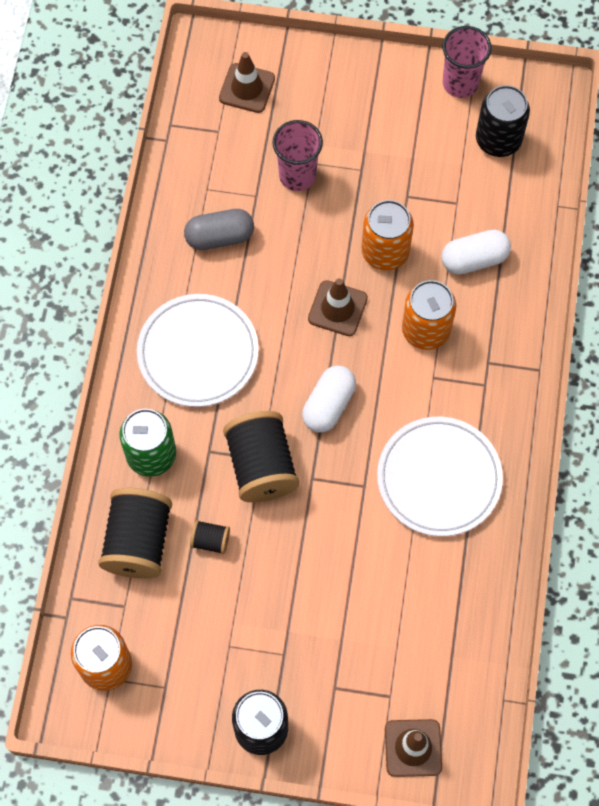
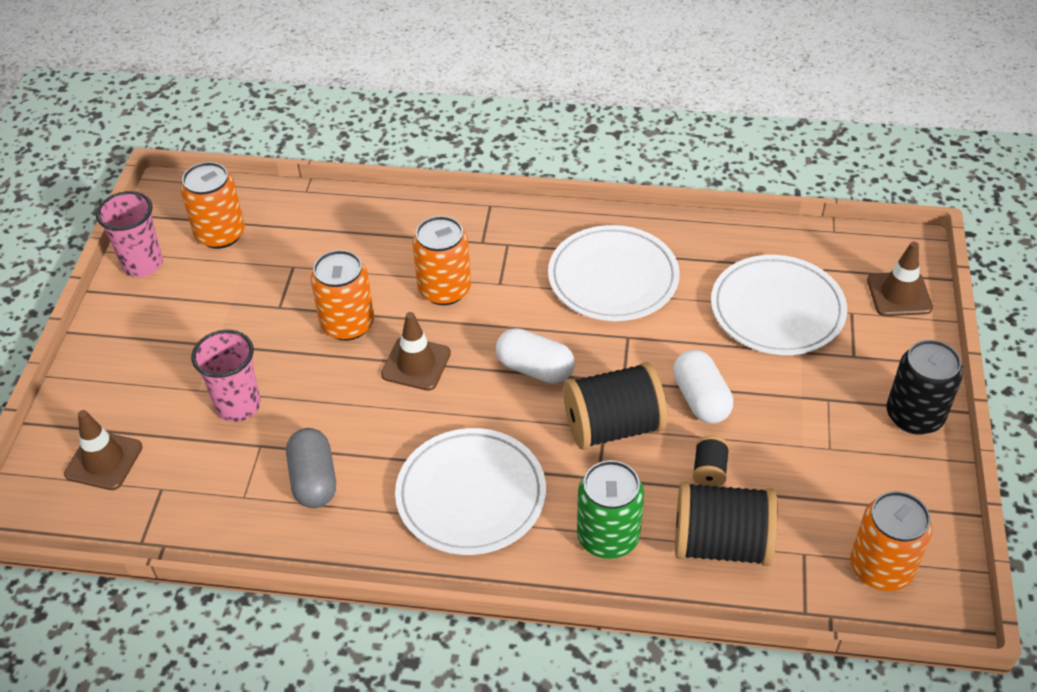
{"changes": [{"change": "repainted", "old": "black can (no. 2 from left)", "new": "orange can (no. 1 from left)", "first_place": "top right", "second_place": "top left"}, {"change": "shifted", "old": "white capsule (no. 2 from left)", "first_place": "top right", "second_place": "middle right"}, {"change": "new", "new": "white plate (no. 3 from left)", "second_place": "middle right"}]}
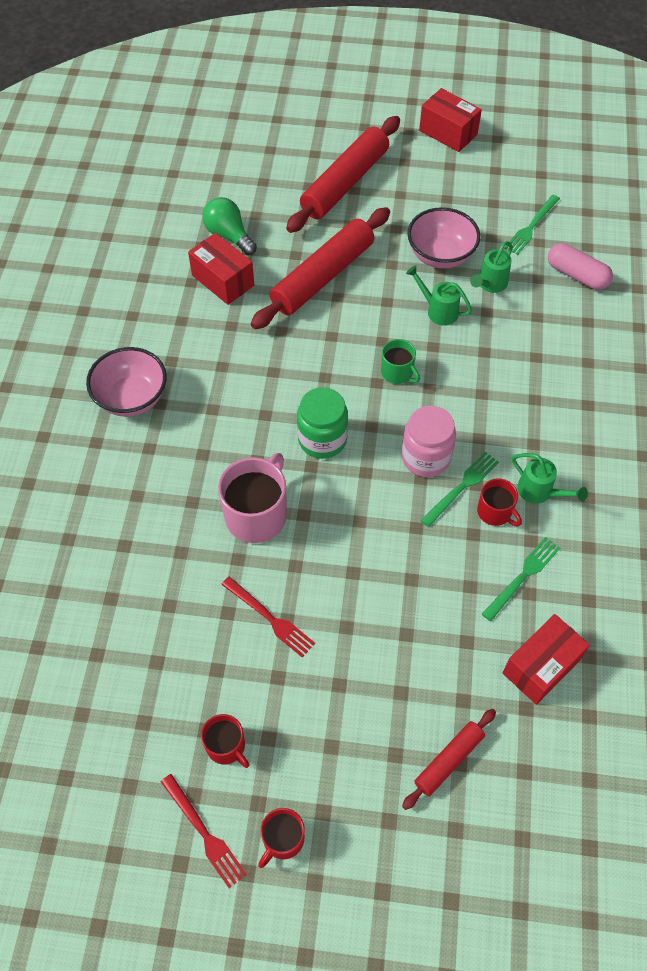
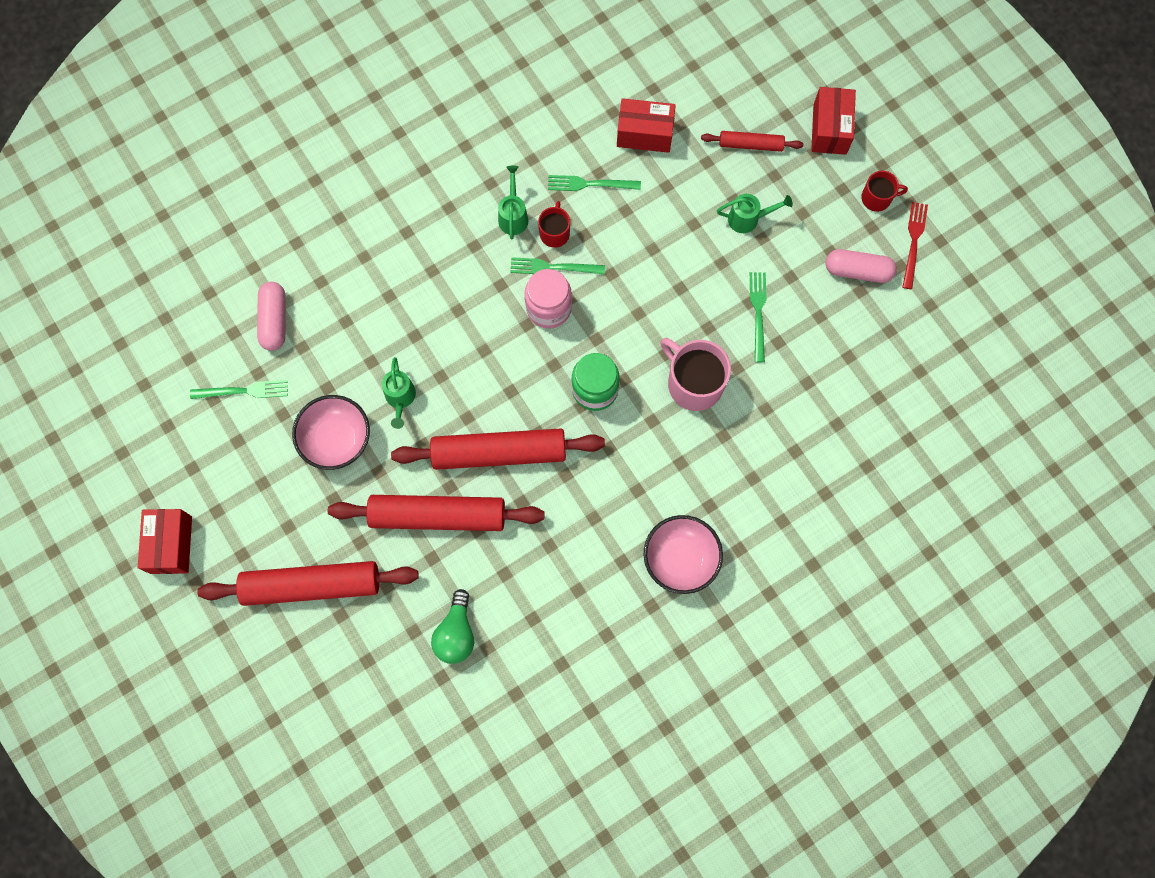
{"changes": [{"change": "shifted", "old": "red box (no. 1 from left in the first image)", "new": "red box (no. 3 from left)", "first_place": "top centre", "second_place": "top right"}, {"change": "shifted", "old": "green watering can (no. 2 from left in the first image)", "new": "green watering can (no. 3 from left)", "first_place": "top right", "second_place": "top centre"}, {"change": "gone", "old": "green mug", "first_place": "centre"}, {"change": "rotated", "old": "pink mug", "first_place": "centre", "second_place": "centre", "degrees": 60}, {"change": "repainted", "old": "red fork (no. 2 from left)", "new": "green fork (no. 4 from left)", "first_place": "centre", "second_place": "centre"}, {"change": "swapped", "old": "red mug (no. 1 from left)", "new": "pink capsule (no. 2 from left)", "first_place": "bottom centre", "second_place": "top right"}, {"change": "new", "new": "red rolling pin (no. 3 from left)", "second_place": "centre"}]}
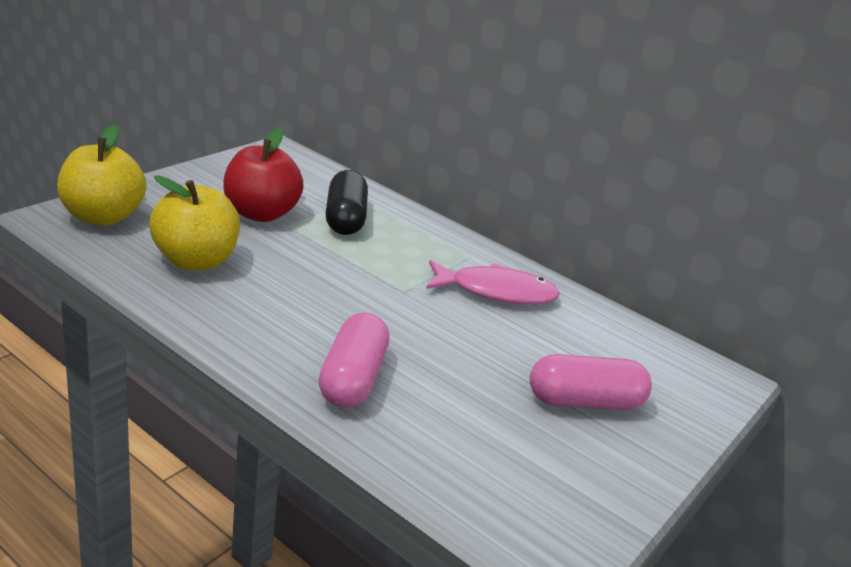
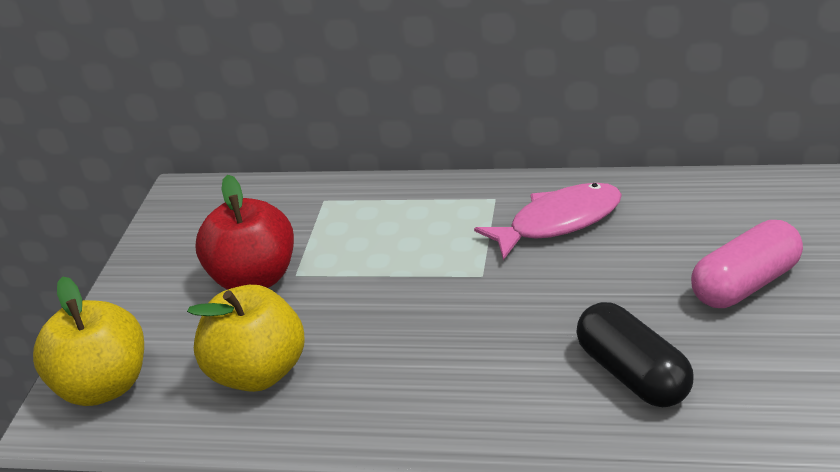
{"changes": [{"change": "shifted", "old": "black capsule", "first_place": "centre", "second_place": "bottom right"}, {"change": "gone", "old": "pink capsule (no. 1 from left)", "first_place": "centre"}]}
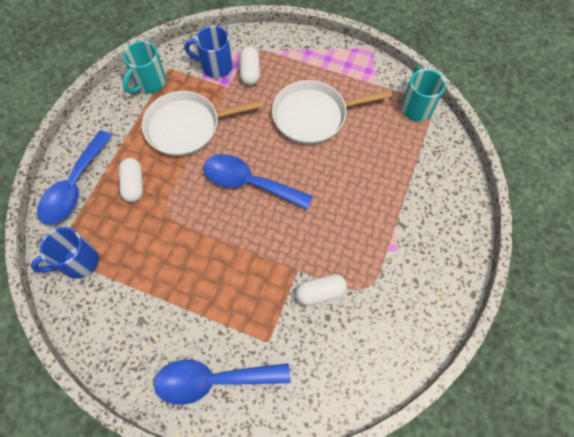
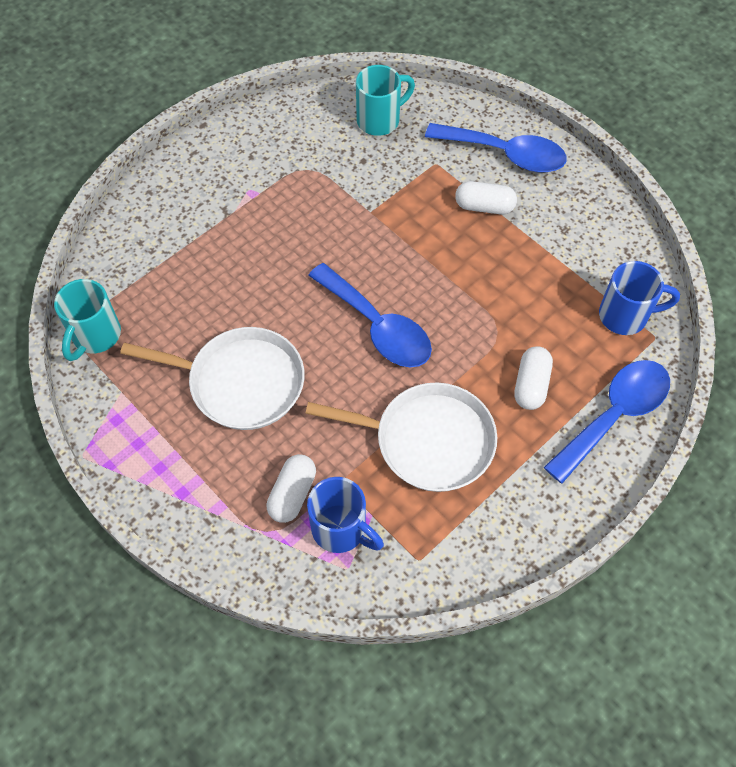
{"changes": [{"change": "shifted", "old": "turquoise mug (no. 1 from left in the first image)", "new": "turquoise mug (no. 2 from left)", "first_place": "top left", "second_place": "top centre"}, {"change": "shifted", "old": "white capsule (no. 3 from left in the first image)", "new": "white capsule (no. 2 from left)", "first_place": "centre", "second_place": "top centre"}]}
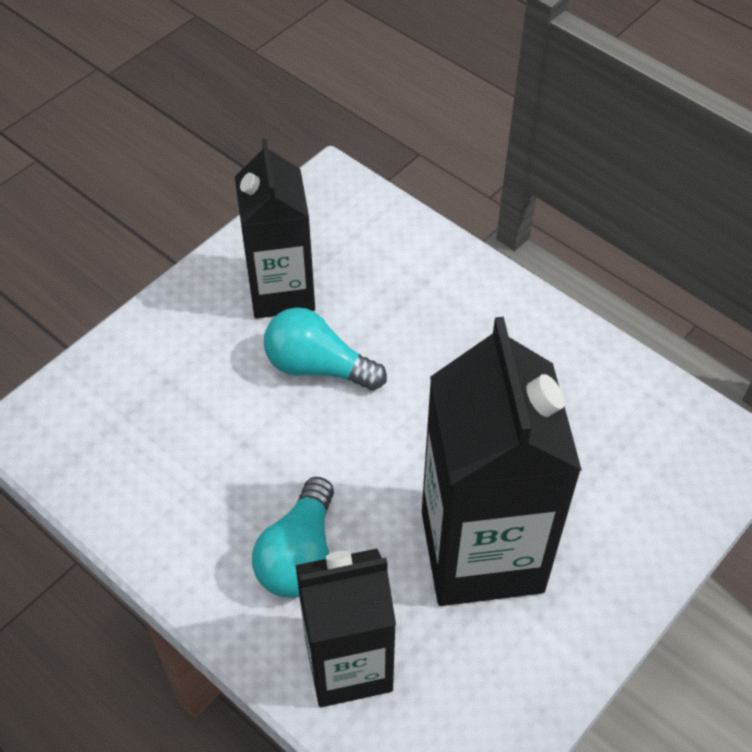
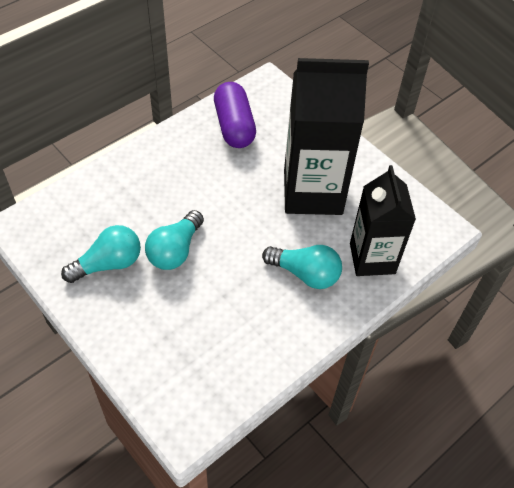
{"changes": [{"change": "swapped", "old": "black carton (no. 1 from left)", "new": "turquoise light bulb (no. 1 from left)", "first_place": "top centre", "second_place": "middle left"}, {"change": "new", "new": "purple capsule", "second_place": "top centre"}]}
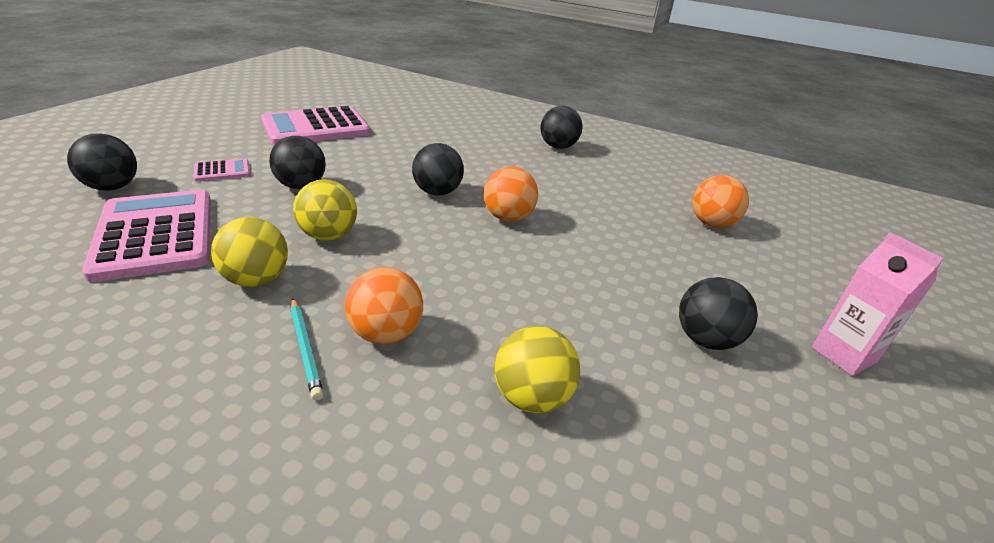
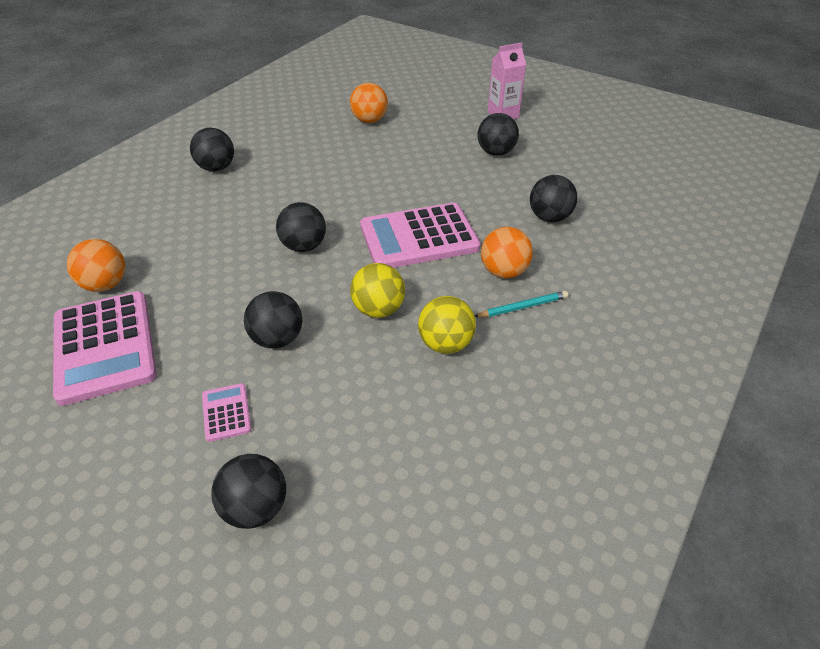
{"changes": [{"change": "shifted", "old": "orange ball (no. 2 from left in the first image)", "new": "orange ball (no. 1 from left)", "first_place": "centre", "second_place": "middle left"}, {"change": "shifted", "old": "pink calculator (no. 1 from left in the first image)", "new": "pink calculator (no. 3 from left)", "first_place": "middle left", "second_place": "centre"}, {"change": "repainted", "old": "yellow ball (no. 3 from left)", "new": "black ball (no. 6 from left)", "first_place": "bottom centre", "second_place": "top right"}]}
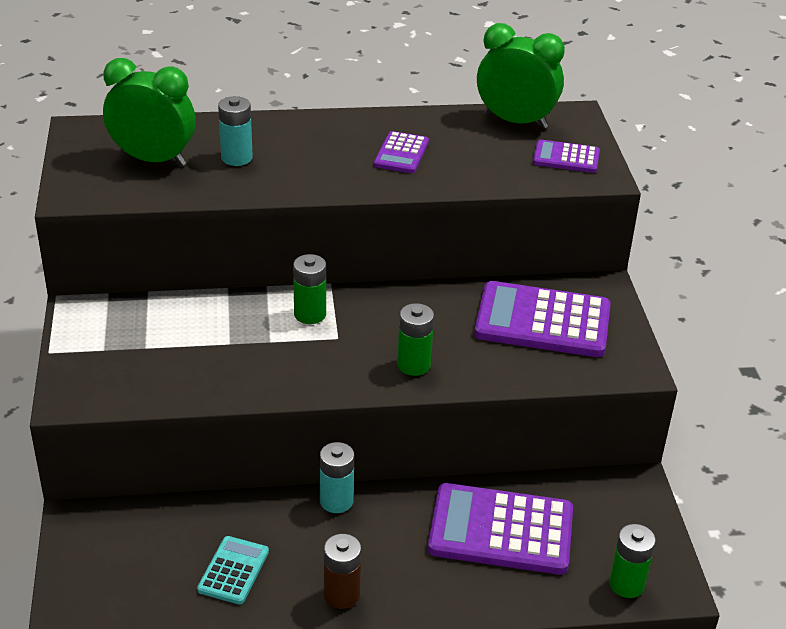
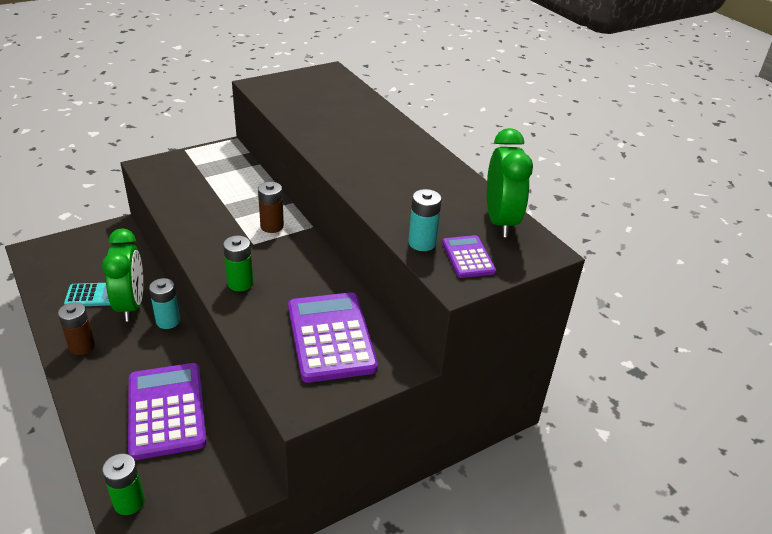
{"changes": [{"change": "shifted", "old": "green clock (no. 1 from left)", "first_place": "top left", "second_place": "middle left"}, {"change": "shifted", "old": "turquoise battery (no. 1 from left in the first image)", "new": "turquoise battery (no. 2 from left)", "first_place": "top left", "second_place": "centre"}, {"change": "gone", "old": "purple calculator (no. 1 from left)", "first_place": "top centre"}, {"change": "repainted", "old": "green battery (no. 1 from left)", "new": "brown battery (no. 2 from left)", "first_place": "centre", "second_place": "centre"}]}
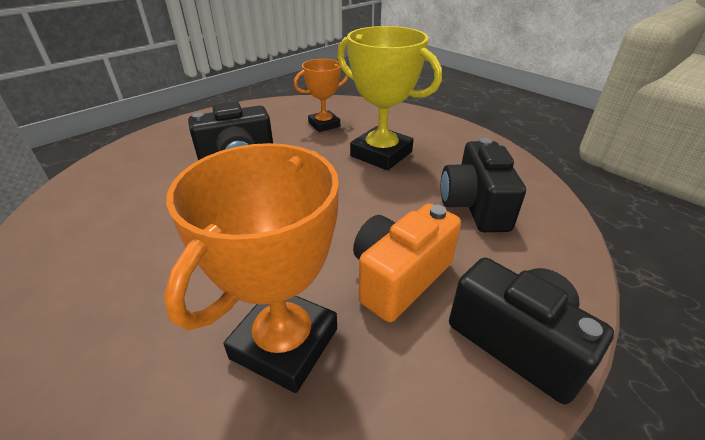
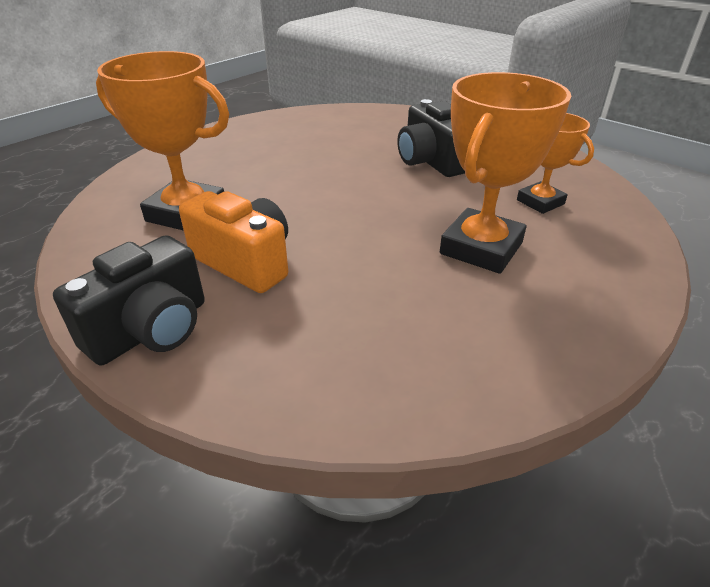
{"changes": [{"change": "repainted", "old": "yellow trophy", "new": "orange trophy (no. 2 from left)", "first_place": "top centre", "second_place": "top right"}, {"change": "gone", "old": "black camera (no. 2 from left)", "first_place": "middle right"}]}
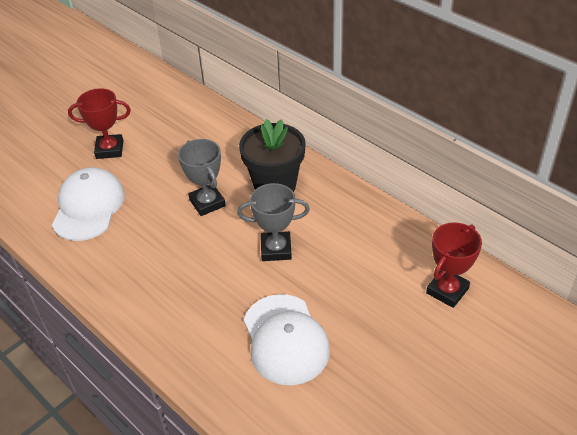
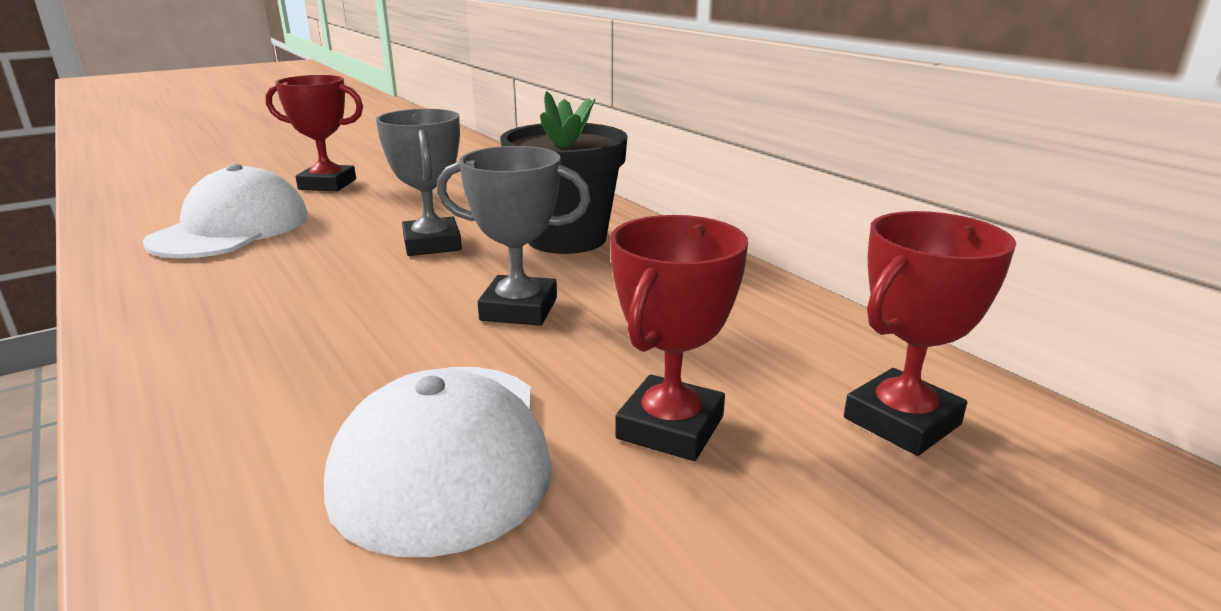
{"changes": [{"change": "new", "new": "red trophy (no. 2 from left)", "second_place": "centre"}]}
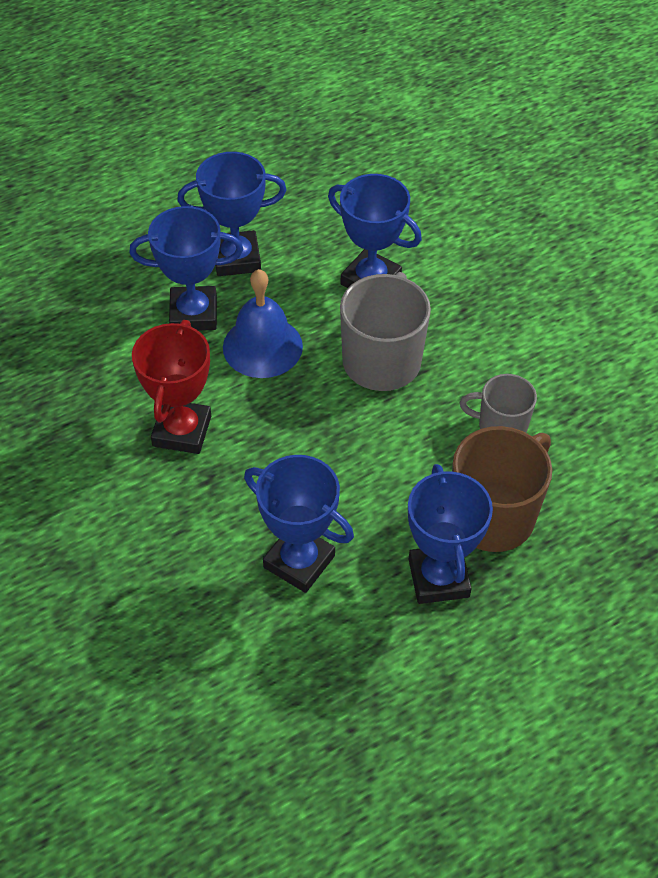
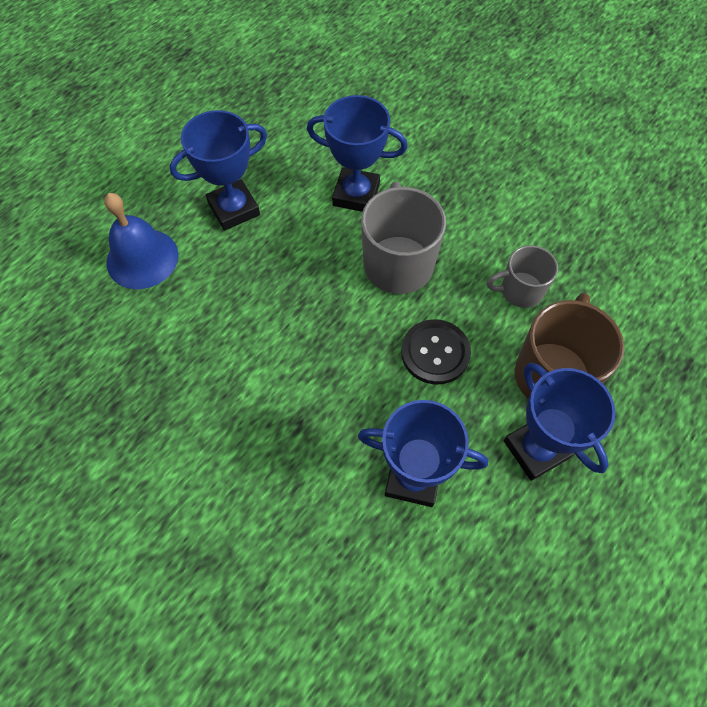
{"changes": [{"change": "gone", "old": "blue trophy (no. 1 from left)", "first_place": "top left"}, {"change": "shifted", "old": "blue bell", "first_place": "centre", "second_place": "middle left"}, {"change": "gone", "old": "red trophy", "first_place": "middle left"}, {"change": "new", "new": "black button", "second_place": "centre"}]}
